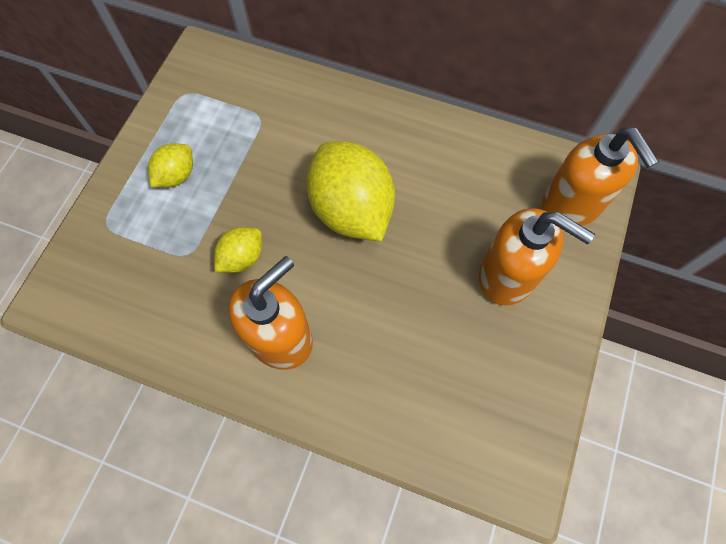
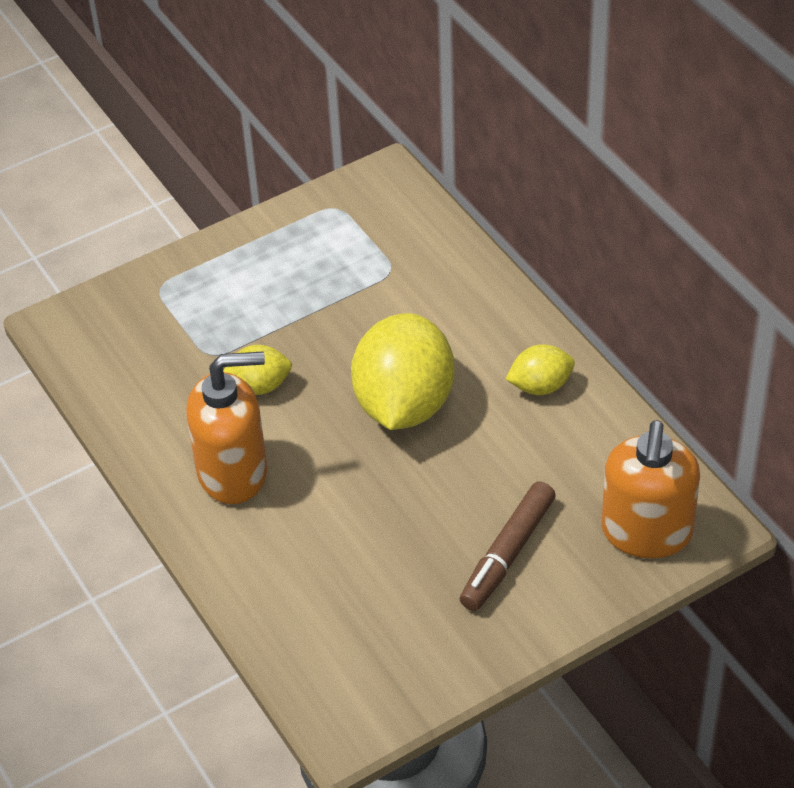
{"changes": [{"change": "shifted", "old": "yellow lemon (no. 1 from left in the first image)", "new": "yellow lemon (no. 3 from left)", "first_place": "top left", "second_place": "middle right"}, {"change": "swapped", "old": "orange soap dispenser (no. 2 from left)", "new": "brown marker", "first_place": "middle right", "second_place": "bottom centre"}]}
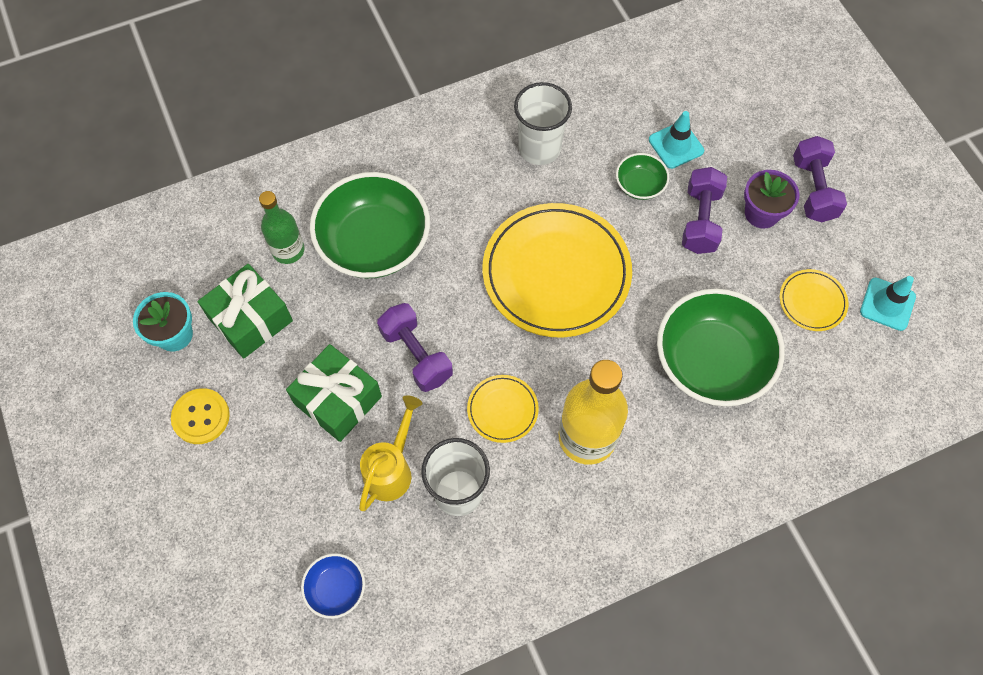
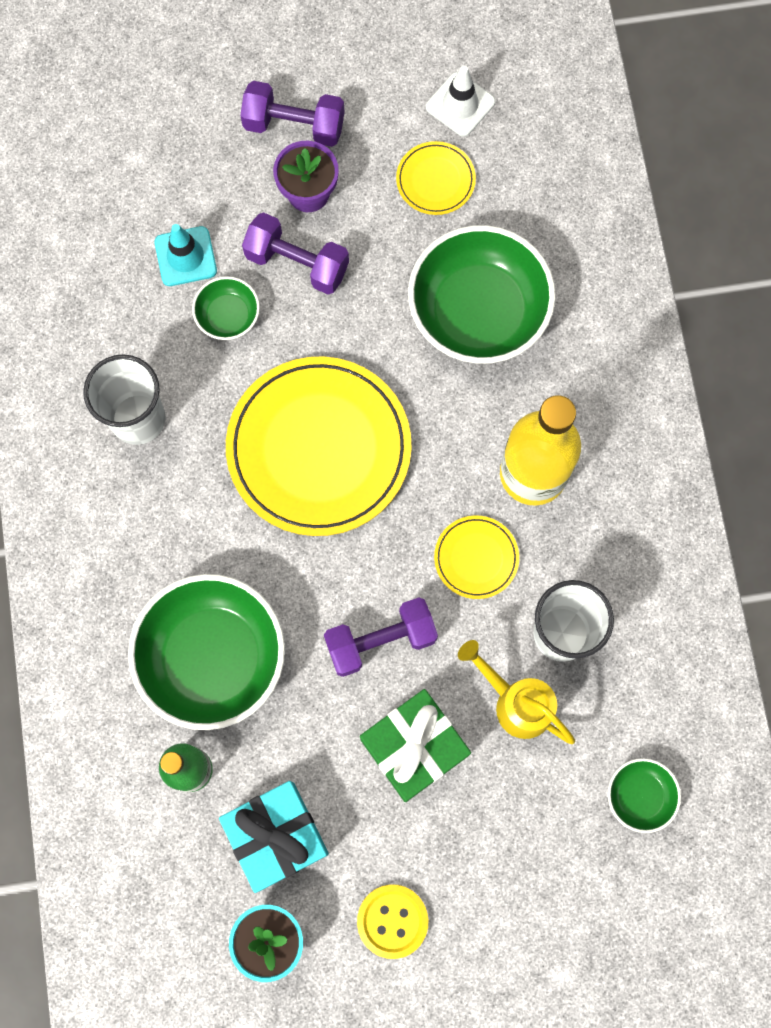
{"changes": [{"change": "repainted", "old": "green gift (no. 1 from left)", "new": "turquoise gift", "first_place": "middle left", "second_place": "bottom centre"}, {"change": "repainted", "old": "turquoise traffic cone (no. 2 from left)", "new": "white traffic cone", "first_place": "middle right", "second_place": "top centre"}, {"change": "repainted", "old": "blue bowl", "new": "green bowl (no. 4 from left)", "first_place": "bottom centre", "second_place": "bottom right"}]}
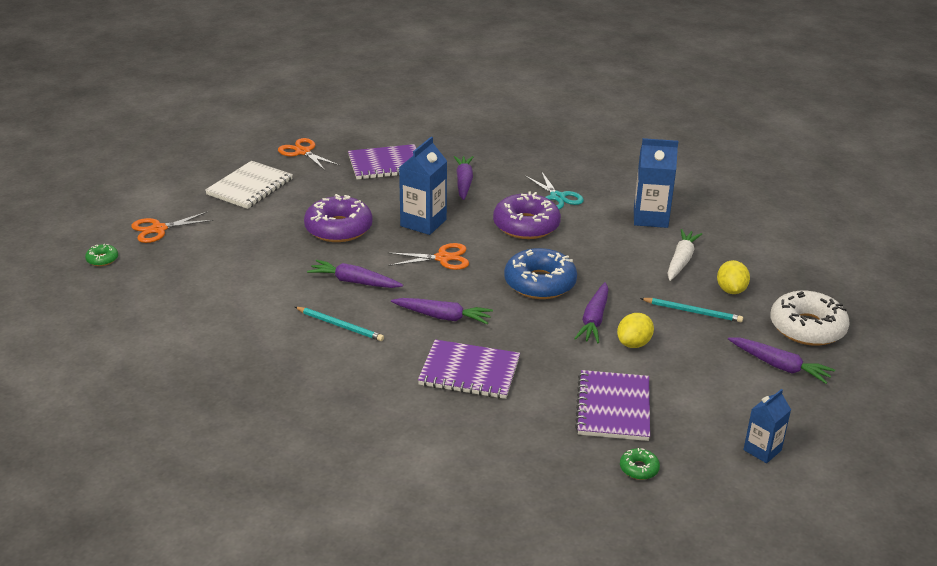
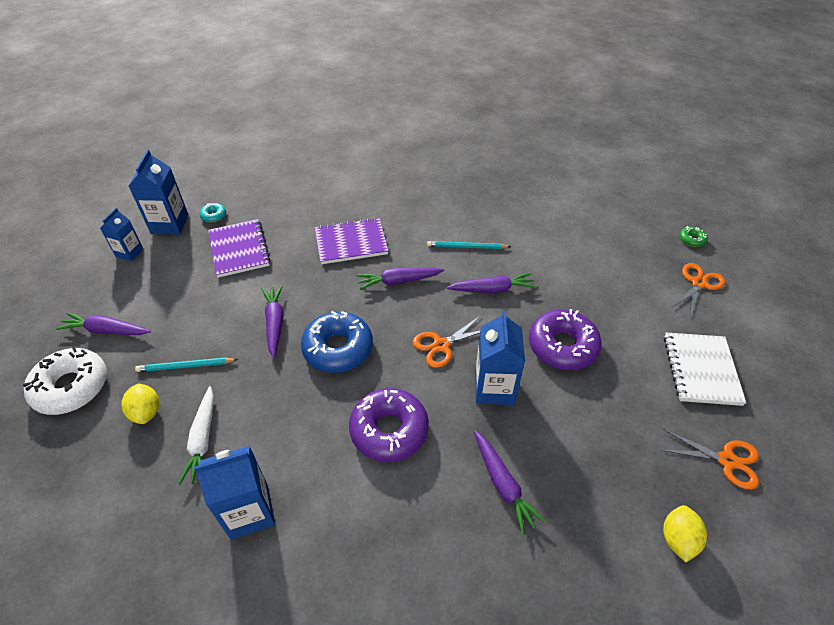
{"changes": [{"change": "gone", "old": "purple notebook (no. 1 from left)", "first_place": "top centre"}, {"change": "gone", "old": "turquoise scissors", "first_place": "centre"}, {"change": "shifted", "old": "yellow lemon (no. 1 from left in the first image)", "new": "yellow lemon (no. 2 from left)", "first_place": "middle right", "second_place": "bottom right"}, {"change": "repainted", "old": "green donut (no. 2 from left)", "new": "turquoise donut", "first_place": "bottom right", "second_place": "middle left"}, {"change": "new", "new": "blue carton (no. 2 from left)", "second_place": "top left"}]}
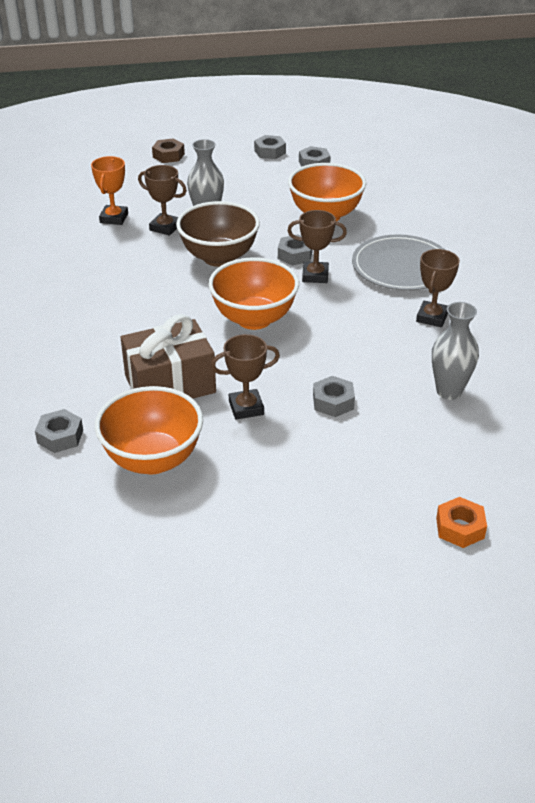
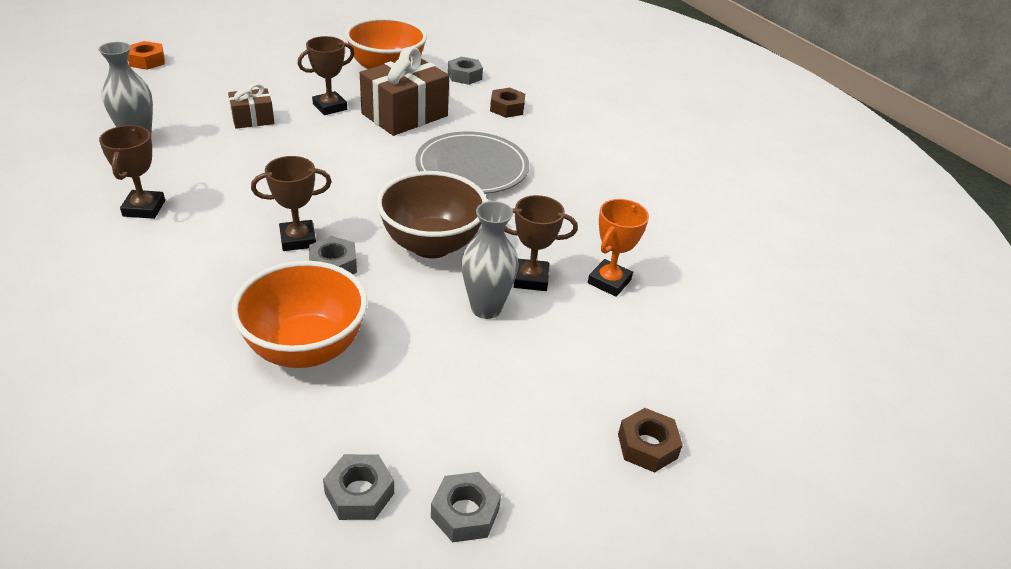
{"changes": [{"change": "rotated", "old": "orange trophy", "first_place": "top left", "second_place": "centre", "degrees": 45}, {"change": "shifted", "old": "grey plate", "first_place": "top right", "second_place": "top centre"}, {"change": "gone", "old": "orange bowl (no. 2 from left)", "first_place": "centre"}, {"change": "swapped", "old": "grey nut (no. 5 from left)", "new": "brown gift (no. 1 from left)", "first_place": "centre", "second_place": "top left"}, {"change": "new", "new": "brown nut (no. 1 from left)", "second_place": "top centre"}]}
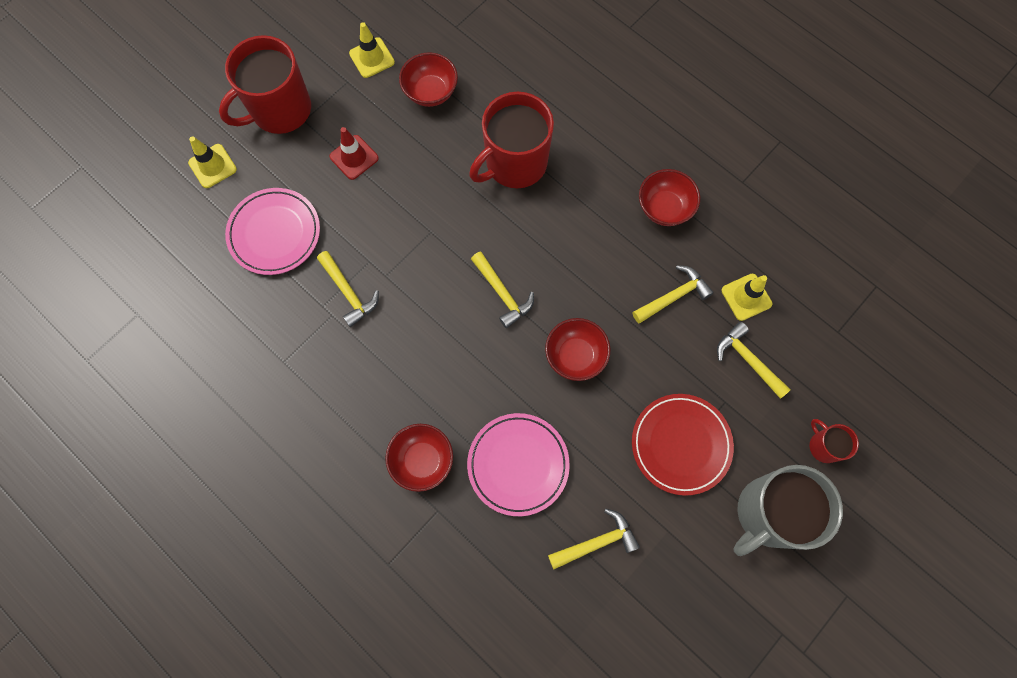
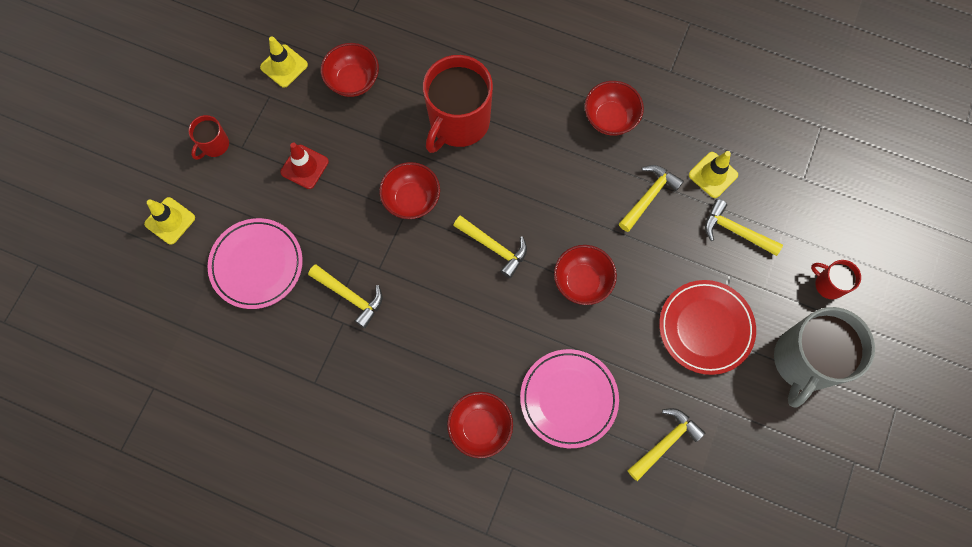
{"changes": [{"change": "scaled", "old": "red mug (no. 1 from left)", "first_place": "top left", "second_place": "top left", "factor": 0.47}, {"change": "new", "new": "red bowl (no. 2 from left)", "second_place": "centre"}]}
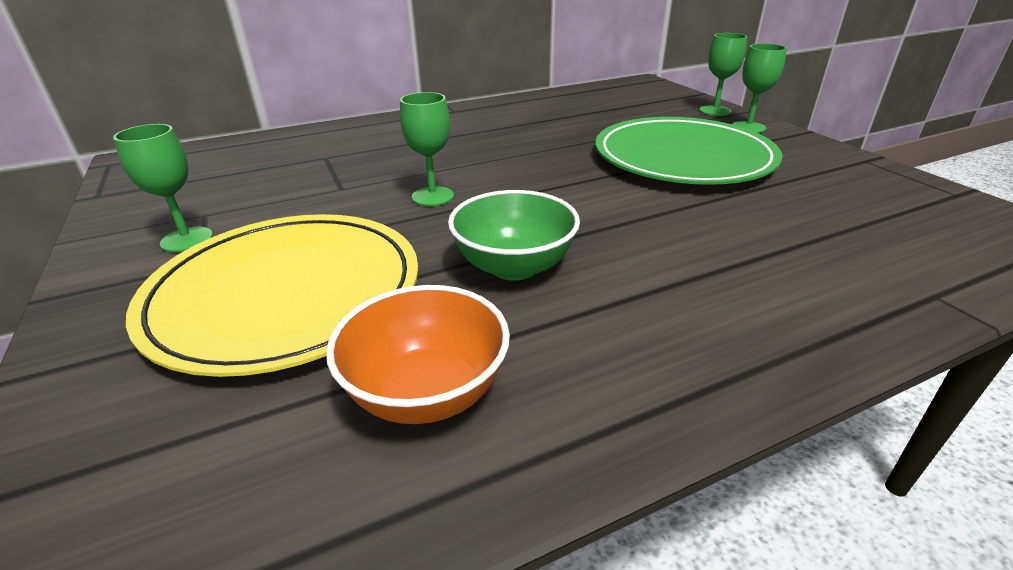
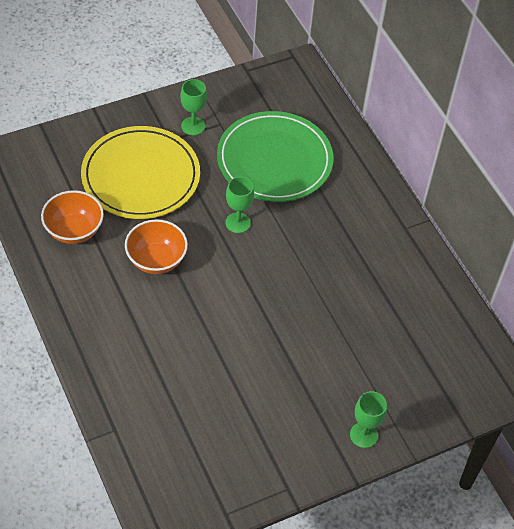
{"changes": [{"change": "gone", "old": "green goblet (no. 3 from left)", "first_place": "top right"}, {"change": "shifted", "old": "green plate", "first_place": "top right", "second_place": "top centre"}, {"change": "repainted", "old": "green bowl", "new": "orange bowl (no. 2 from left)", "first_place": "centre", "second_place": "middle left"}]}
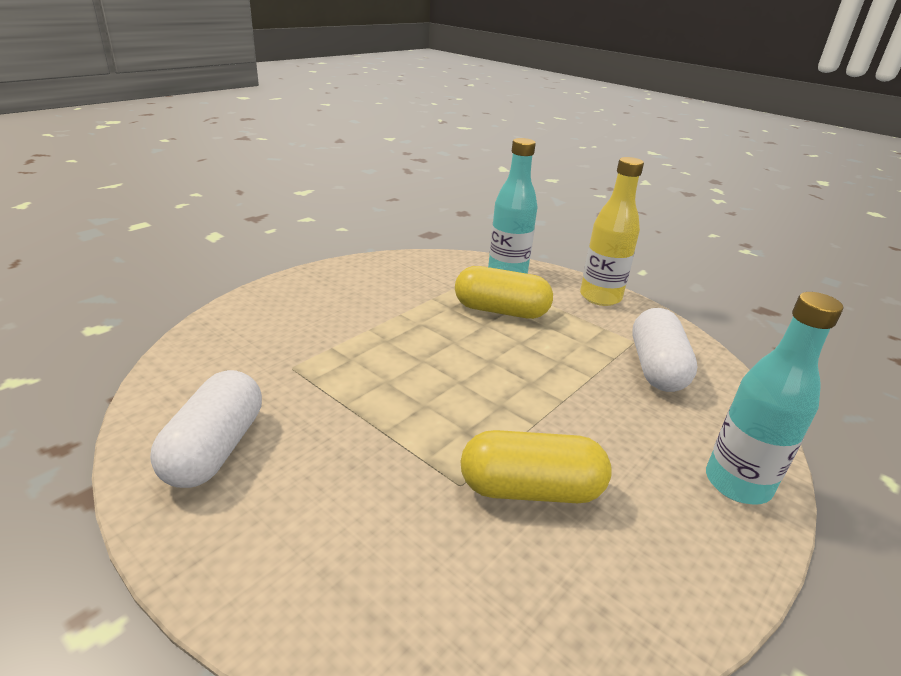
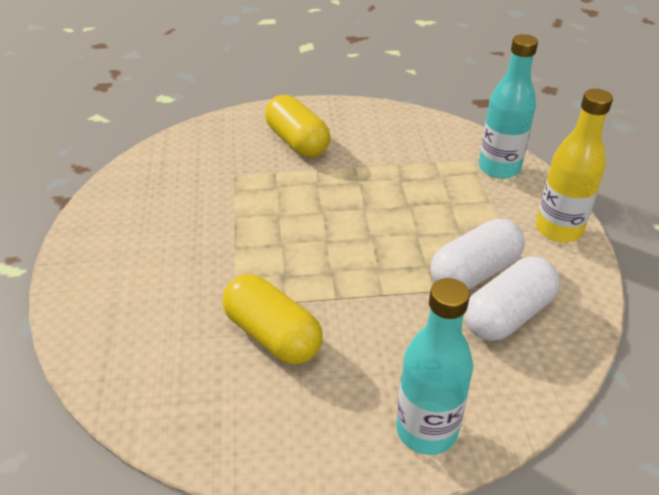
{"changes": [{"change": "shifted", "old": "yellow capsule (no. 1 from left in the first image)", "new": "yellow capsule (no. 2 from left)", "first_place": "centre", "second_place": "top centre"}, {"change": "shifted", "old": "white capsule (no. 1 from left)", "first_place": "middle left", "second_place": "middle right"}]}
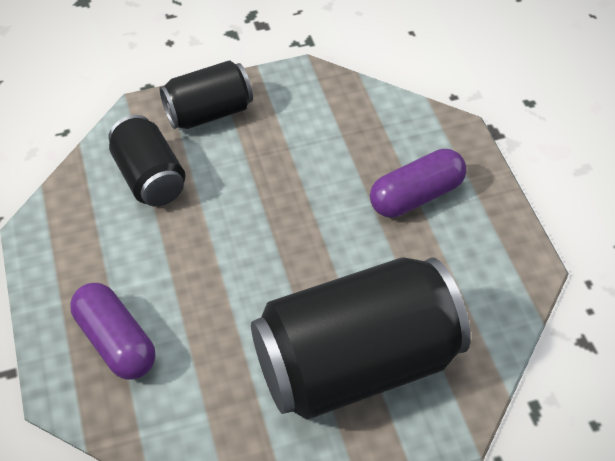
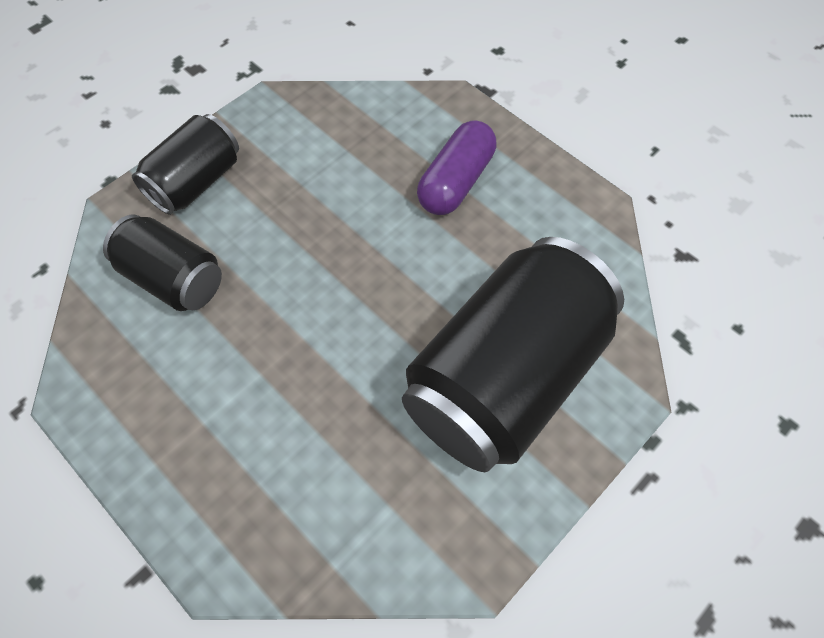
{"changes": [{"change": "gone", "old": "purple capsule (no. 1 from left)", "first_place": "bottom left"}]}
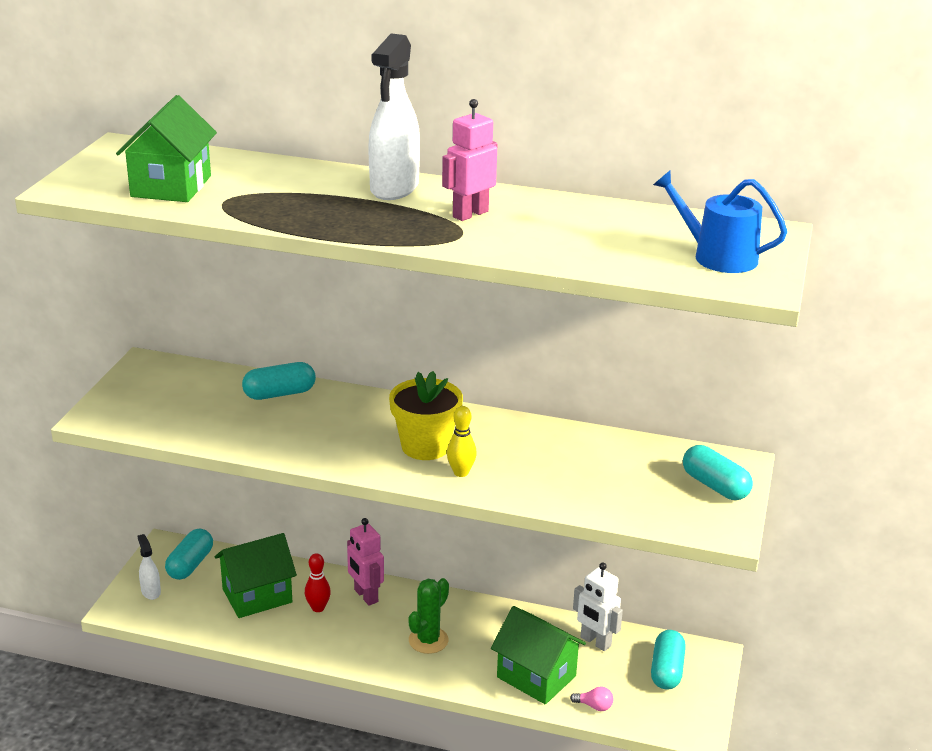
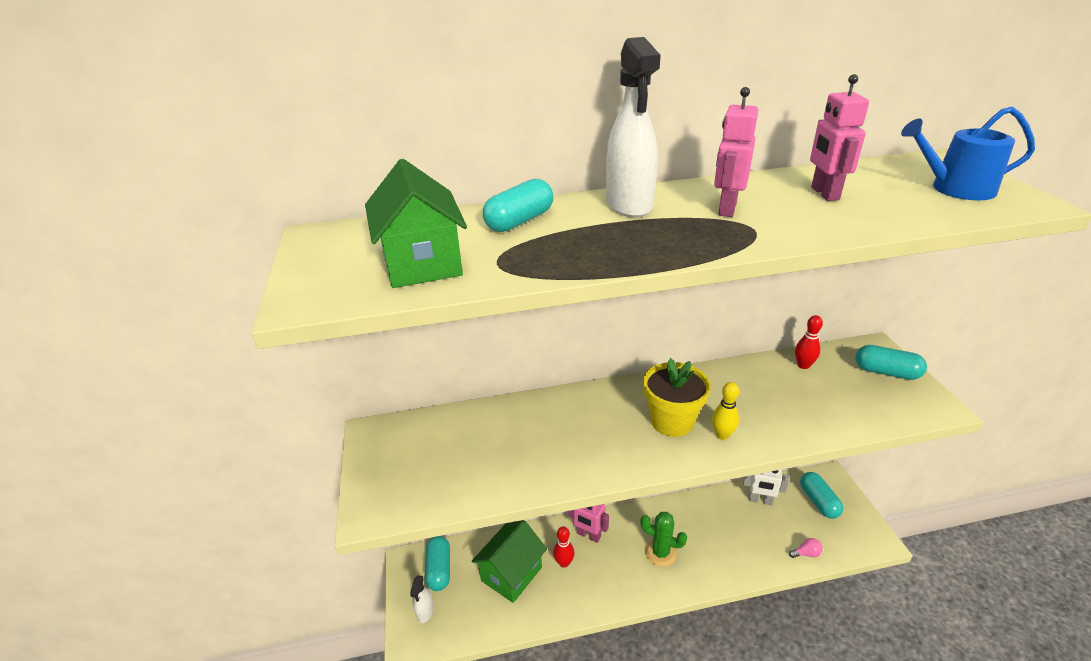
{"changes": [{"change": "shifted", "old": "turquoise capsule (no. 2 from left)", "first_place": "middle left", "second_place": "top centre"}, {"change": "rotated", "old": "white spray bottle (no. 1 from left)", "first_place": "bottom left", "second_place": "bottom centre", "degrees": -120}, {"change": "rotated", "old": "green cactus", "first_place": "bottom centre", "second_place": "bottom centre", "degrees": -75}, {"change": "gone", "old": "green house (no. 3 from left)", "first_place": "bottom centre"}, {"change": "new", "new": "pink robot (no. 3 from left)", "second_place": "top right"}, {"change": "new", "new": "red bowling pin (no. 2 from left)", "second_place": "middle right"}]}
